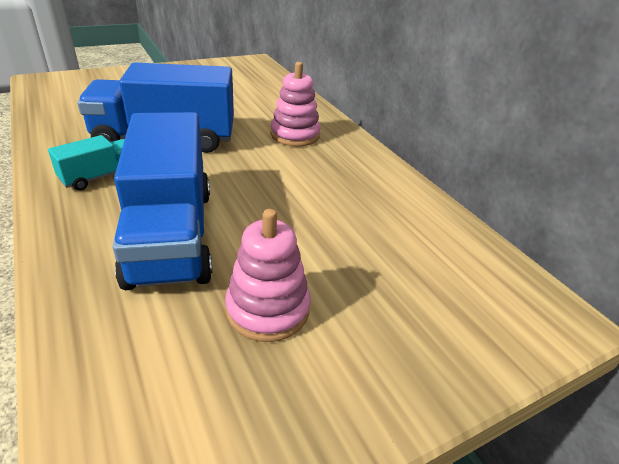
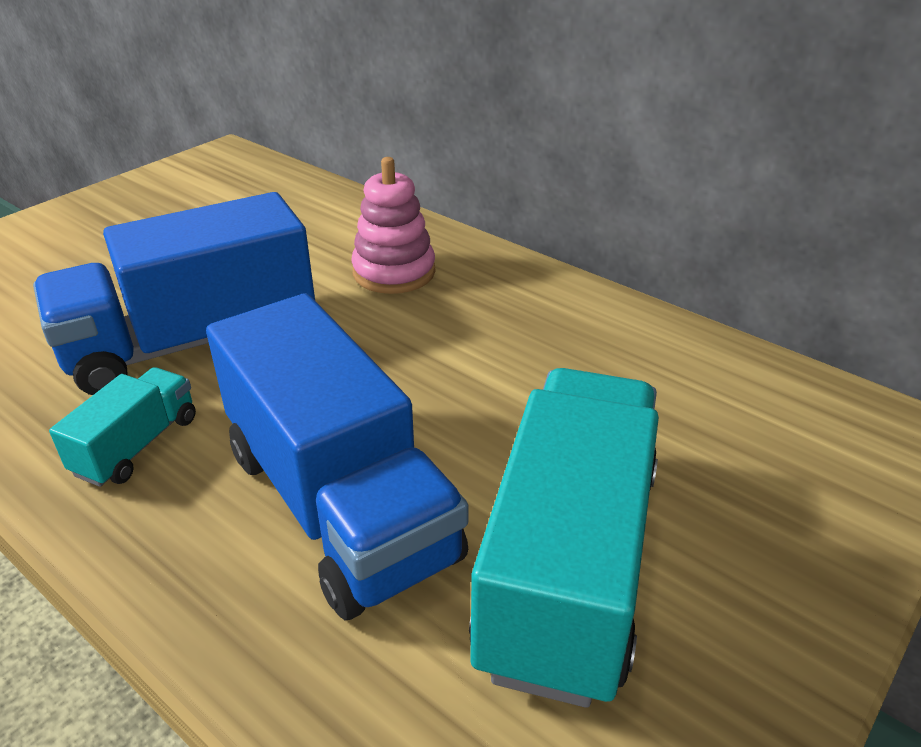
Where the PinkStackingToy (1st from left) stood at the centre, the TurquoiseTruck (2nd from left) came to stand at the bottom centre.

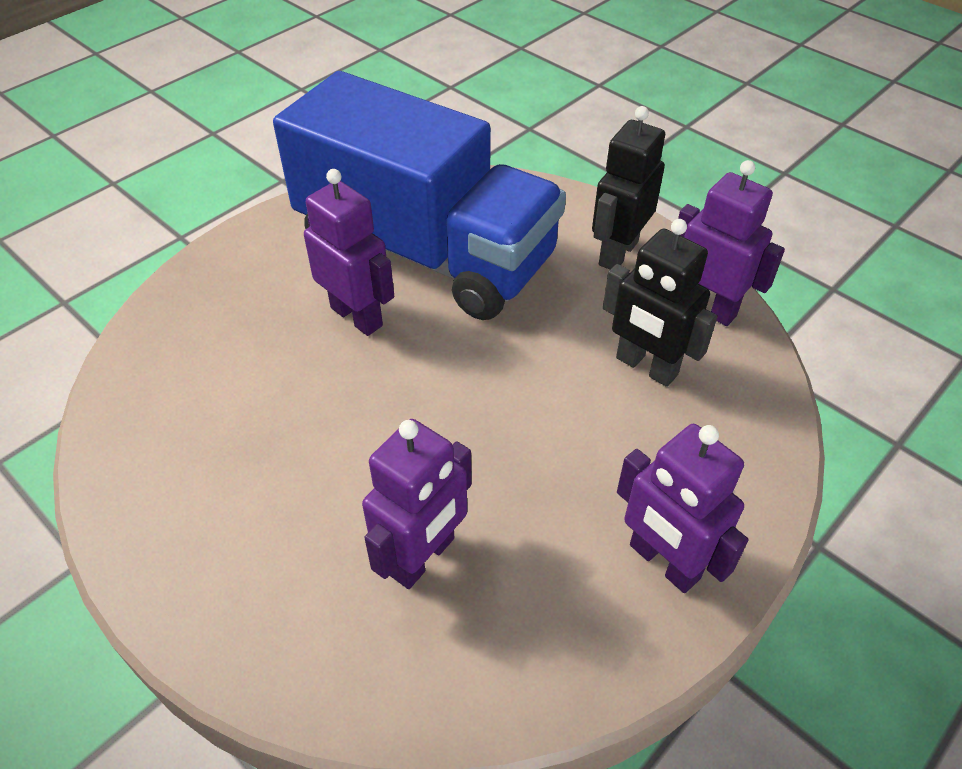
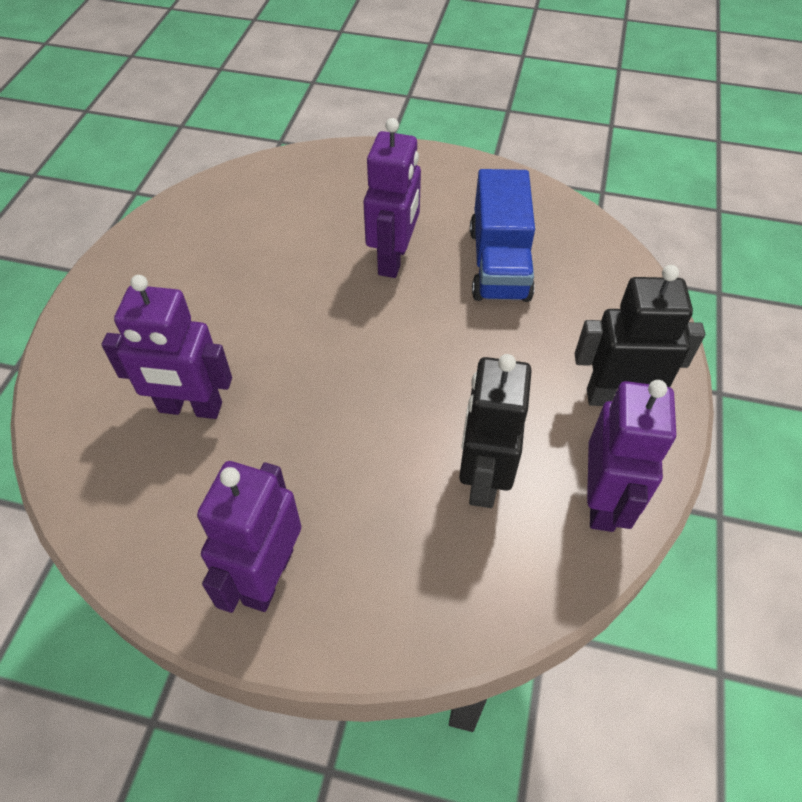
The size of the BlueTruck at the top centre changed by a factor of 0.51.

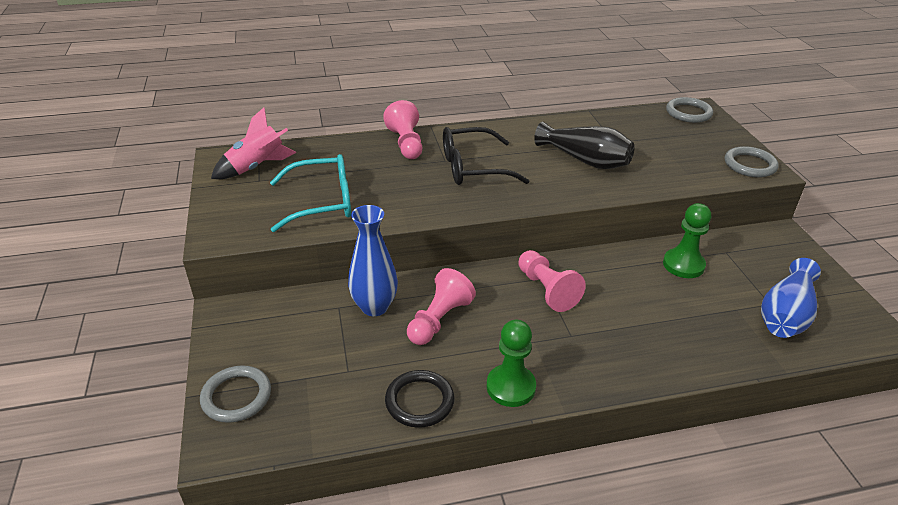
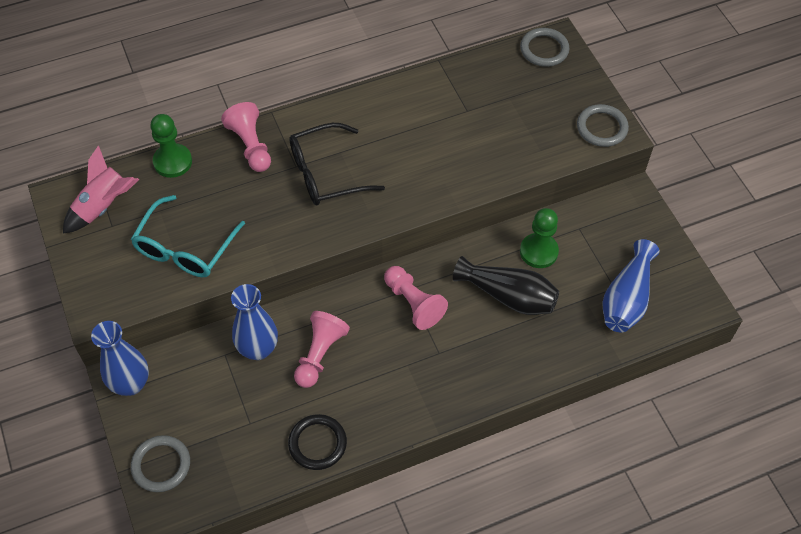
The BlackVase ended up elsewhere, having gone from the top centre to the centre.
The TurquoiseGlasses at the centre ended up facing another way, 135 degrees clockwise from before.
The GreenPawn (1st from left) ended up elsewhere, having gone from the bottom centre to the top left.
The second view gained the BlueVase (1st from left) at the bottom left.

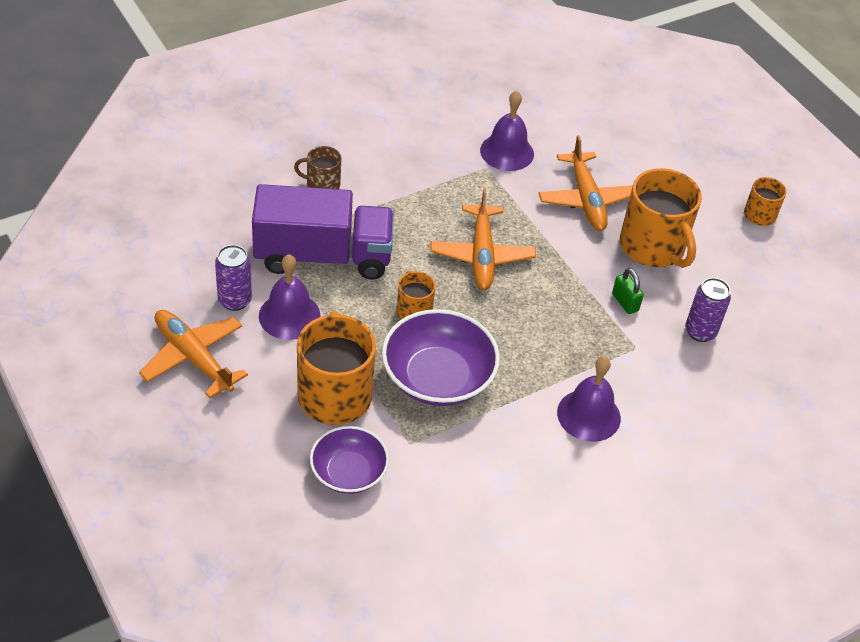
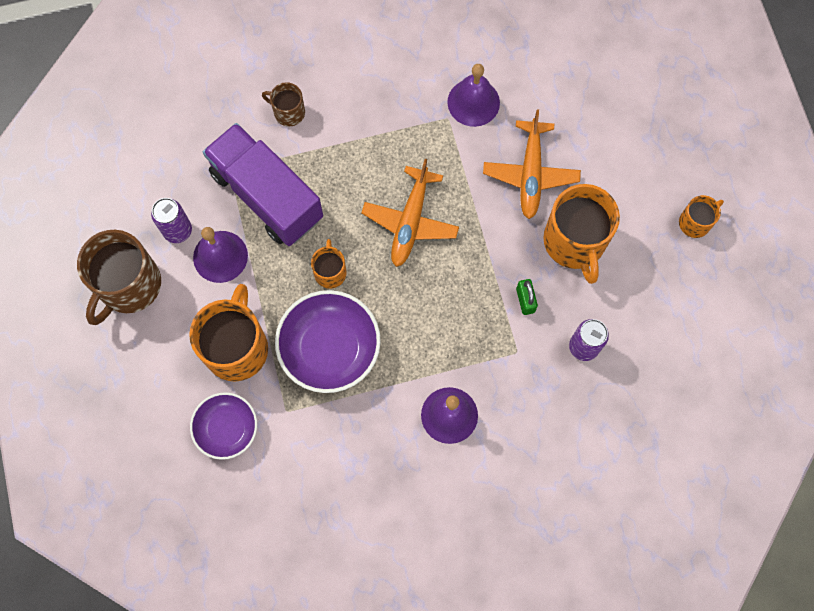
The PurpleTruck at the centre ended up facing another way, 150 degrees counterclockwise from before.
Where the OrangePlane (1st from left) stood at the middle left, the BrownMug (1st from left) came to stand at the middle left.

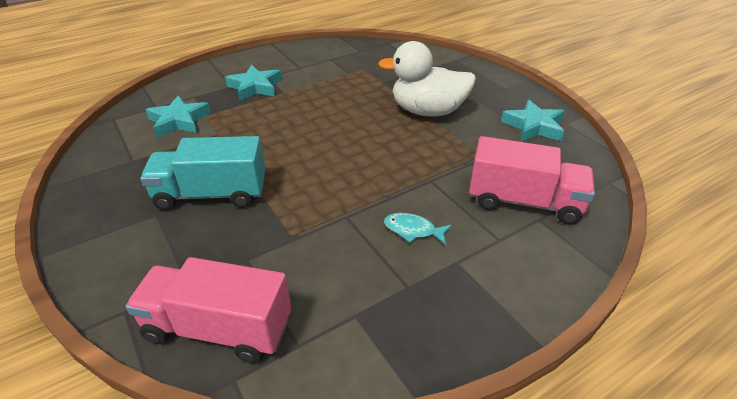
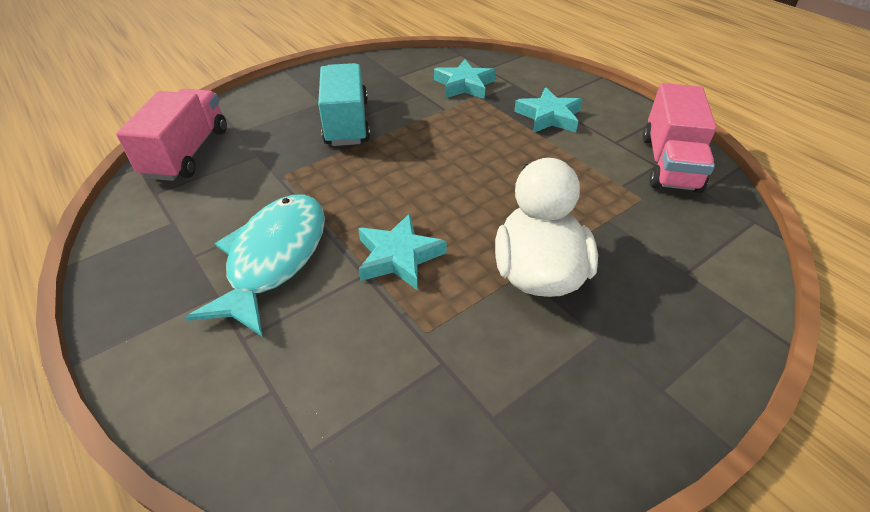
The TurquoiseStar (3rd from left in the first image) ended up elsewhere, having gone from the top right to the centre.
The PinkTruck (2nd from left) ended up elsewhere, having gone from the middle right to the top right.
The size of the TurquoiseFish at the centre changed by a factor of 2.34.

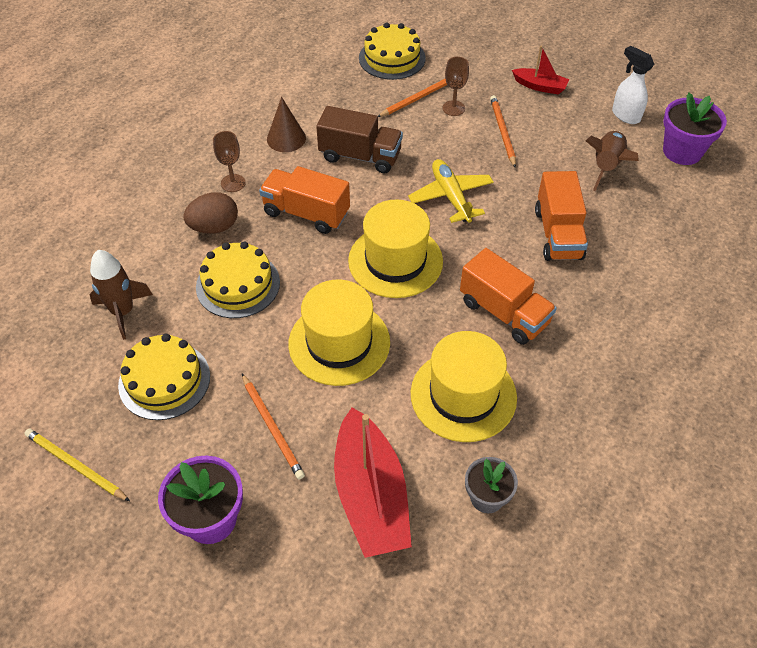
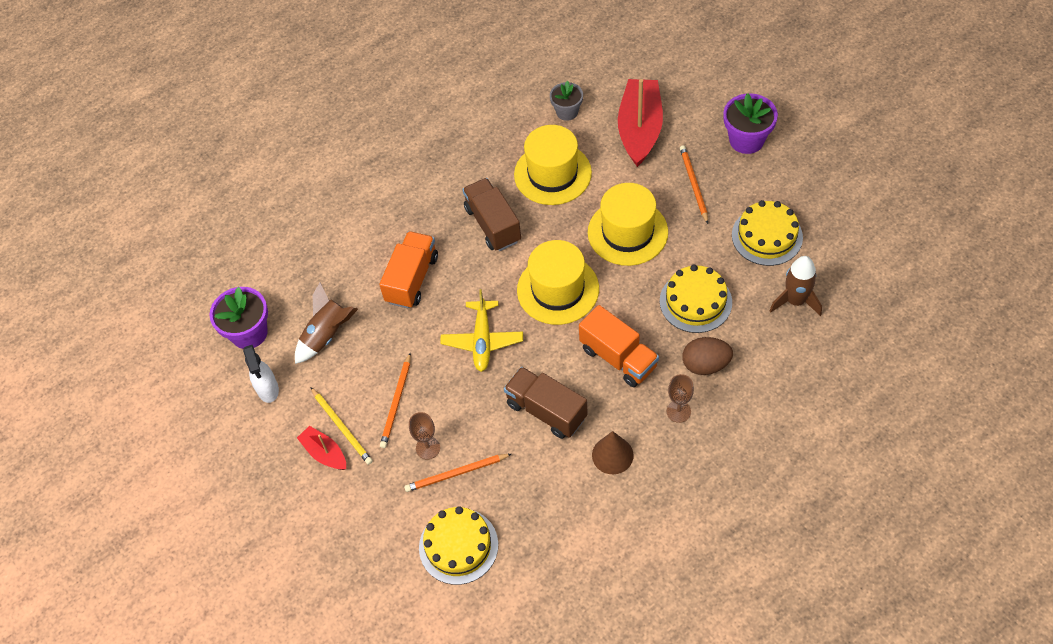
What was the OrangeTruck (2nd from left) at the middle right turned into the BrownTruck (1st from left) at the top centre.
The YellowPencil ended up elsewhere, having gone from the bottom left to the middle left.

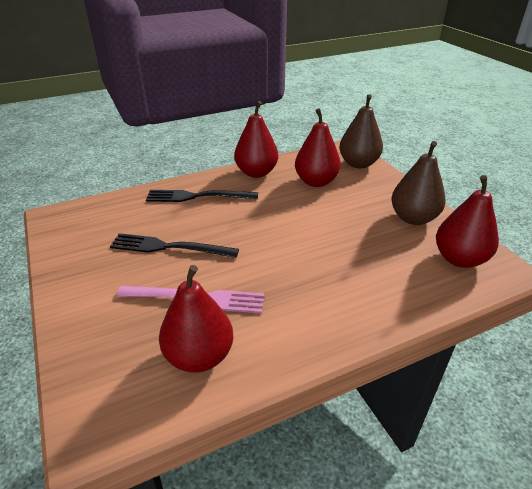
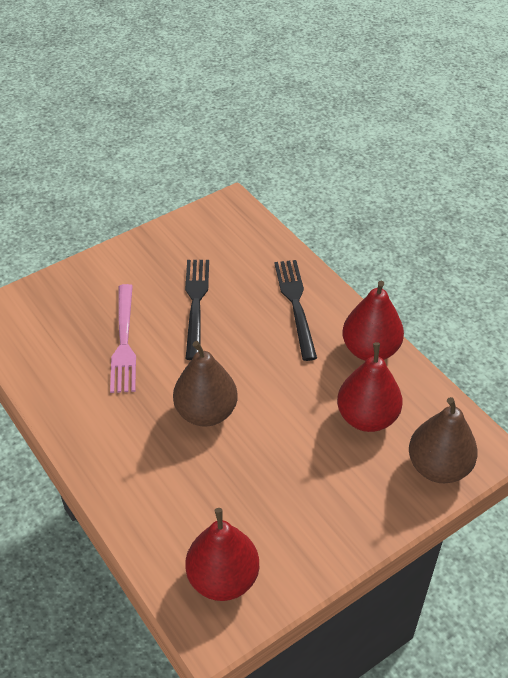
The BrownPear (2nd from left in the first image) ended up elsewhere, having gone from the middle right to the centre.
The second view lost the RedPear (1st from left) at the centre.

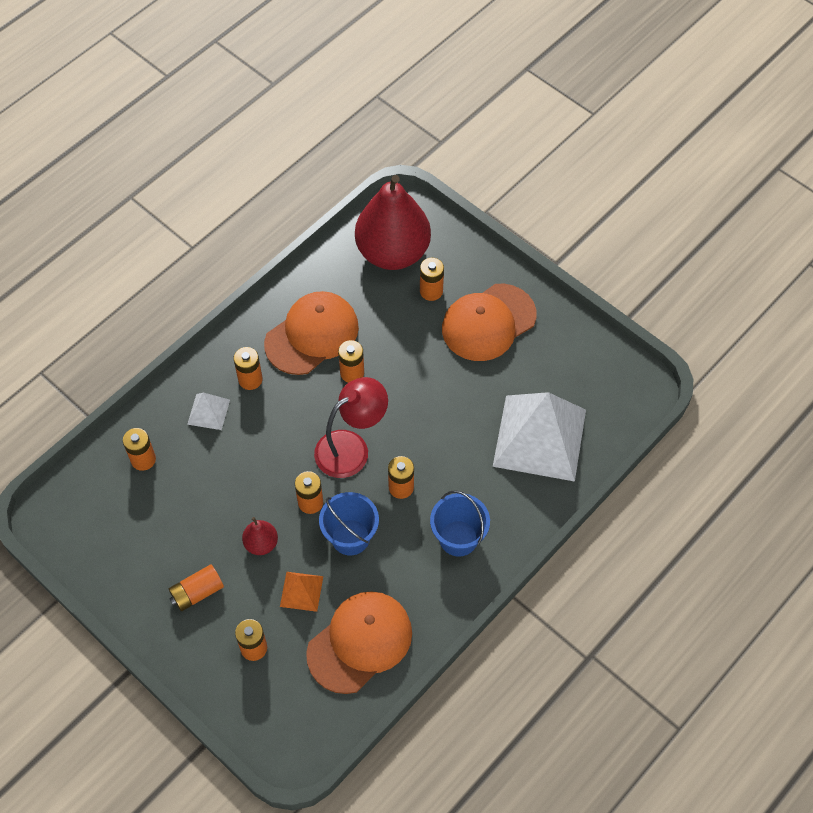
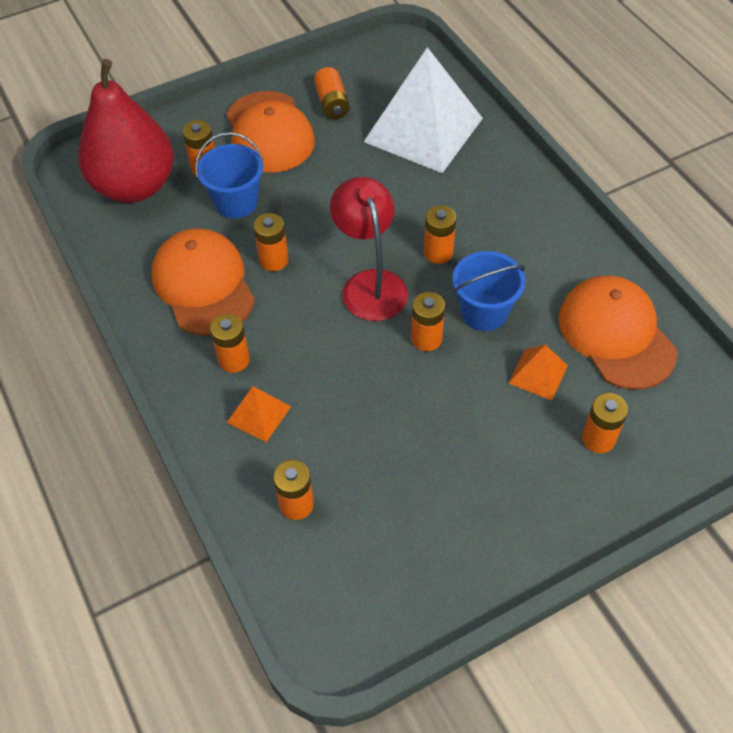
What was the WhitePyramid (1st from left) at the middle left turned into the OrangePyramid (1st from left) at the centre.
The BlueBucket (2nd from left in the first image) ended up elsewhere, having gone from the centre to the top left.
The second view lost the RedPear (1st from left) at the middle left.
The OrangeBattery (2nd from left in the first image) ended up elsewhere, having gone from the bottom left to the top centre.

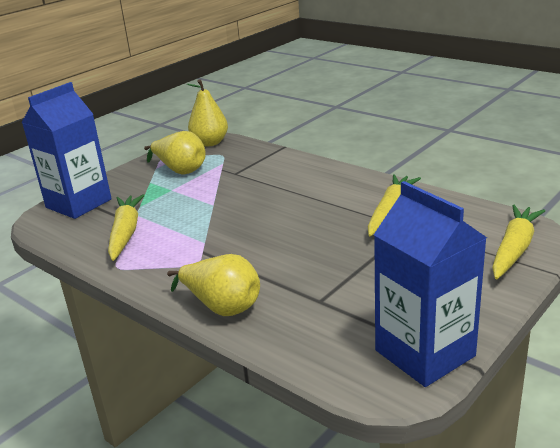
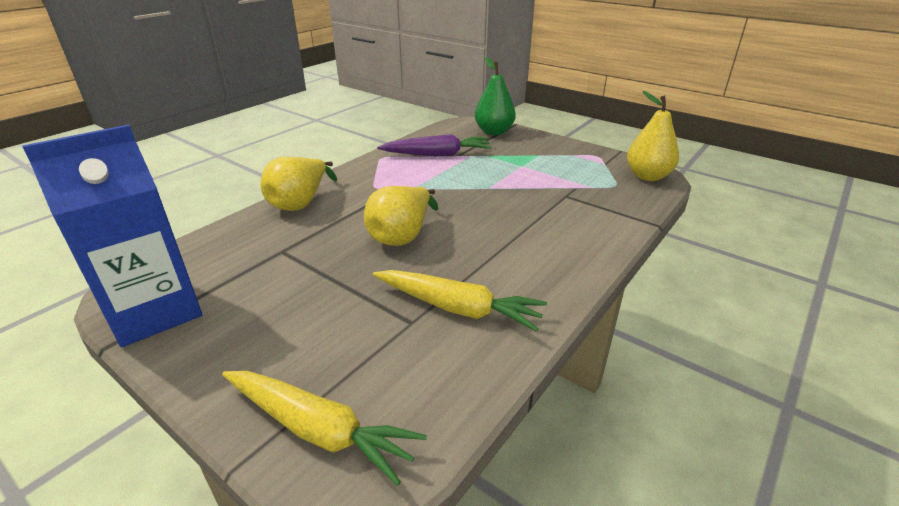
Where the BlueCarton (1st from left) stood at the middle left, the GreenPear came to stand at the top centre.
The YellowPear (1st from left in the first image) ended up elsewhere, having gone from the middle left to the centre.
What was the YellowCarrot (1st from left) at the middle left turned into the PurpleCarrot at the top centre.

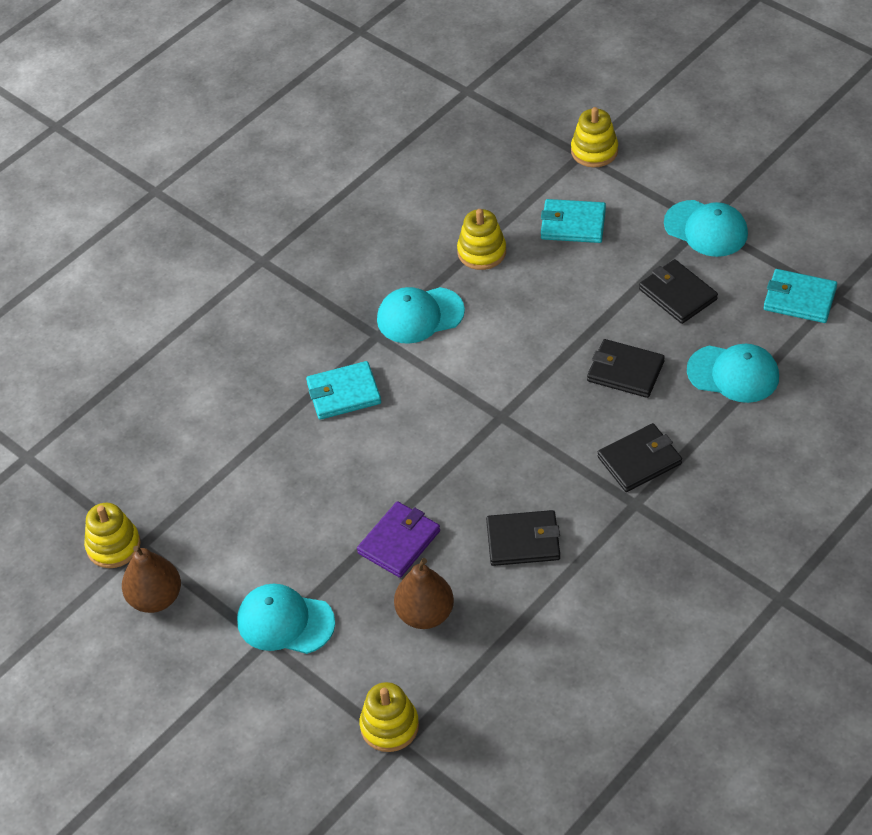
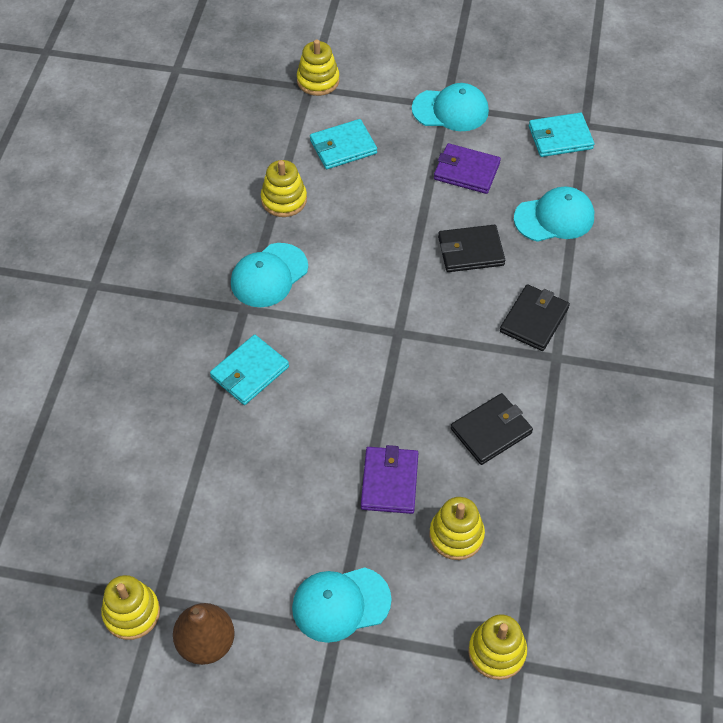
What was the BlackWallet (4th from left) at the middle right turned into the PurpleWallet (2nd from left) at the top centre.
Where the BrownPear (2nd from left) stood at the bottom centre, the YellowStackingToy (4th from left) came to stand at the bottom centre.

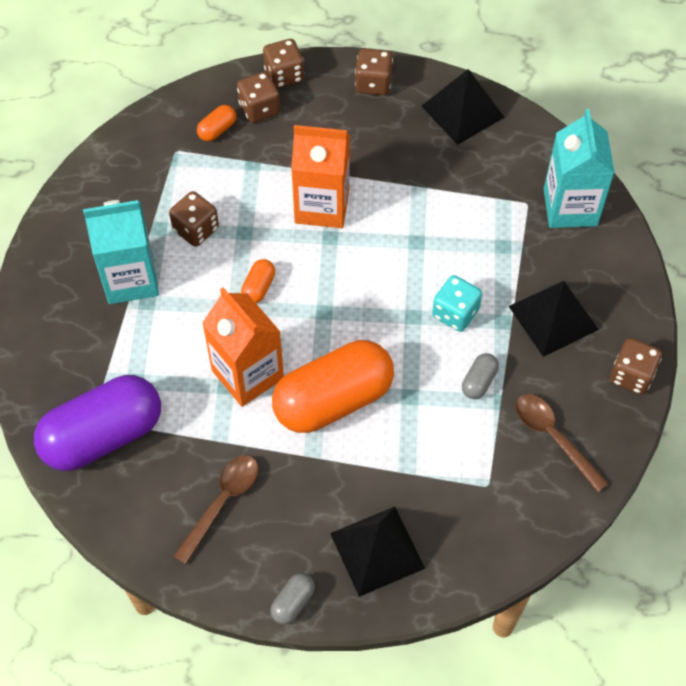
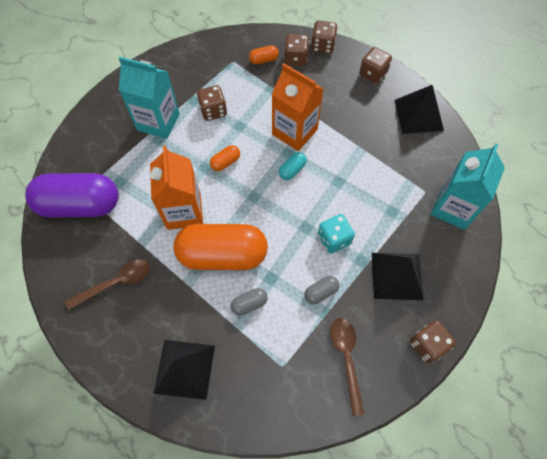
The GreyCapsule (1st from left) ended up elsewhere, having gone from the bottom centre to the centre.
The second view gained the TurquoiseCapsule at the centre.

